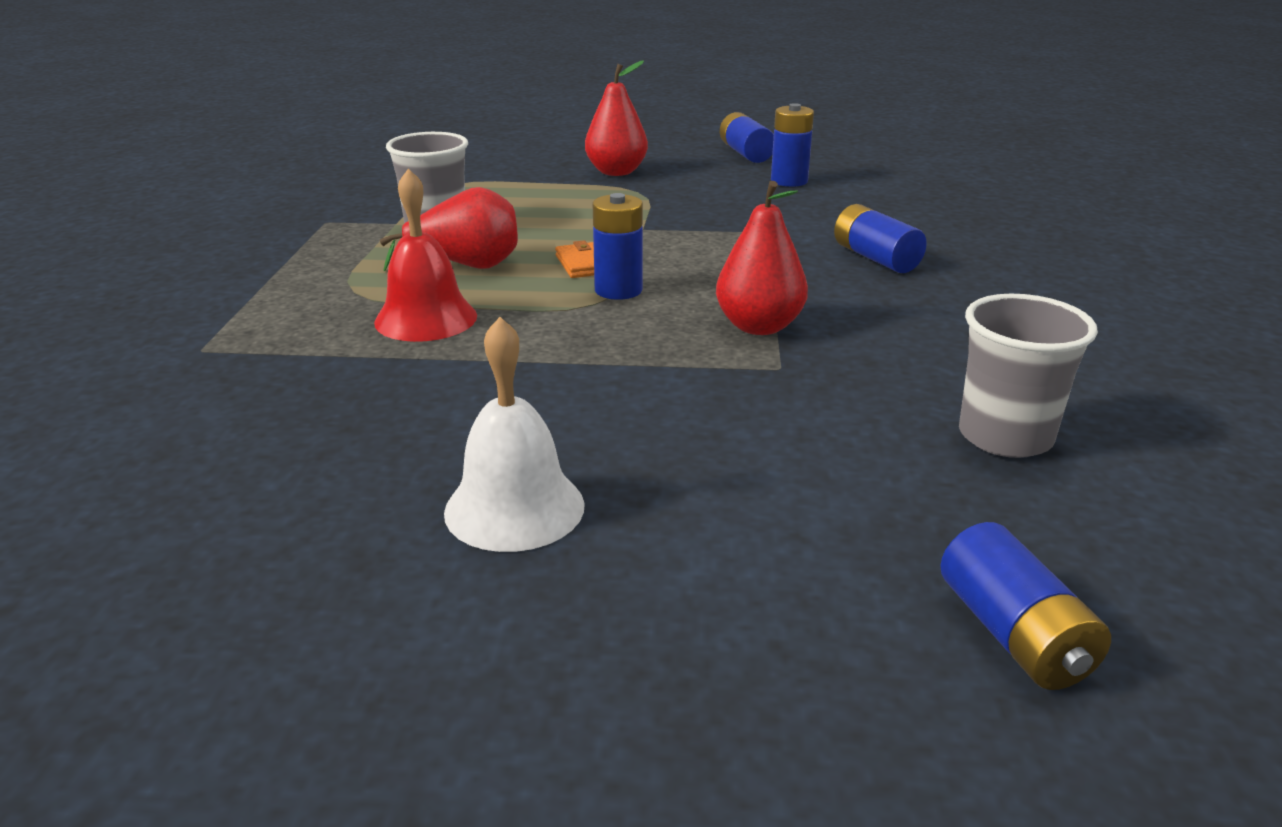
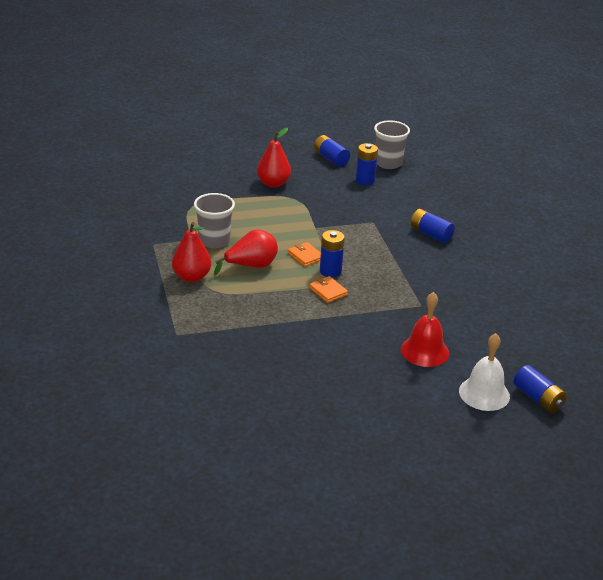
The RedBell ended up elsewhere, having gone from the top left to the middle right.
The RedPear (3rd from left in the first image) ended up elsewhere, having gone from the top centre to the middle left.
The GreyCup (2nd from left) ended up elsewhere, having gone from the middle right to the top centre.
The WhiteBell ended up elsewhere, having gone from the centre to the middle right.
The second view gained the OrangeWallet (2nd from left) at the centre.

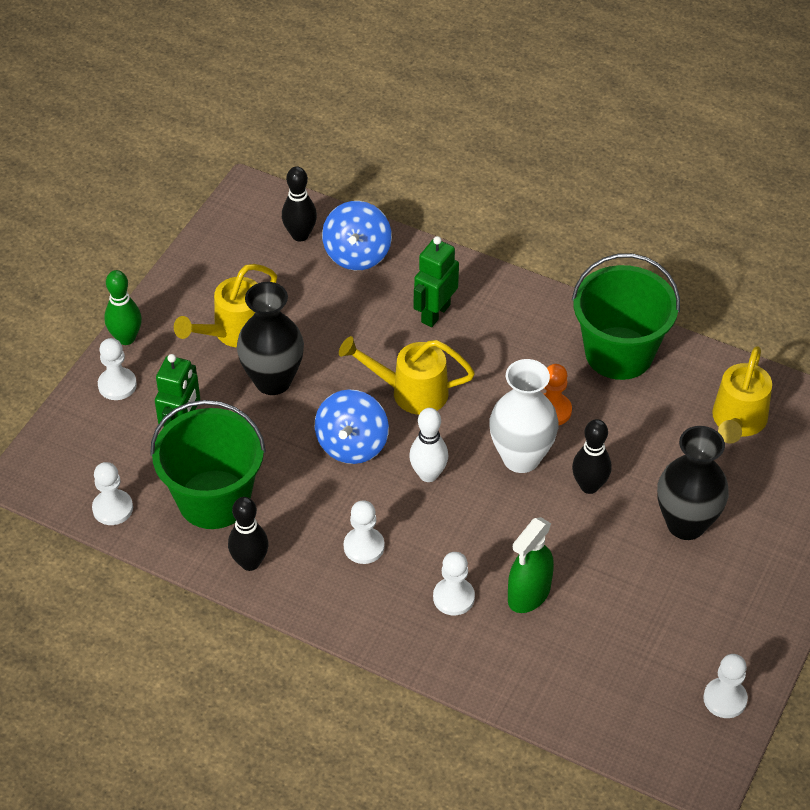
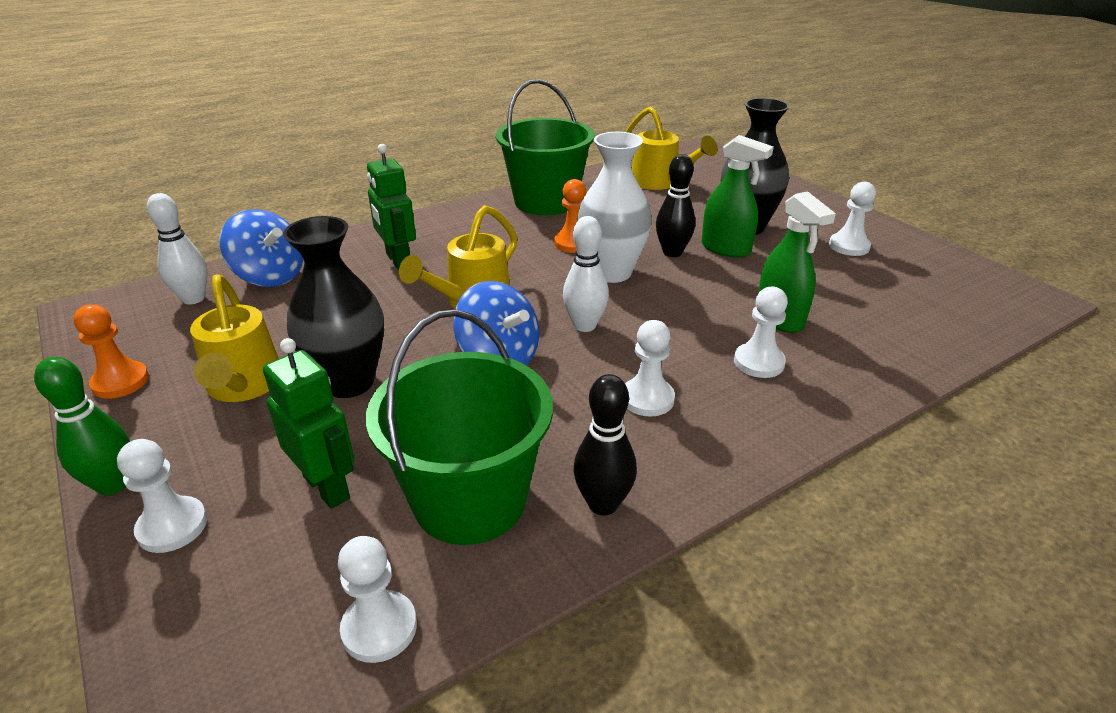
What was the BlackBowlingPin (2nd from left) at the top centre turned into the WhiteBowlingPin (1st from left) at the middle left.
The WhitePawn (5th from left) ended up elsewhere, having gone from the bottom right to the top right.
The second view gained the GreenSprayBottle (1st from left) at the top centre.
The second view gained the OrangePawn (1st from left) at the middle left.

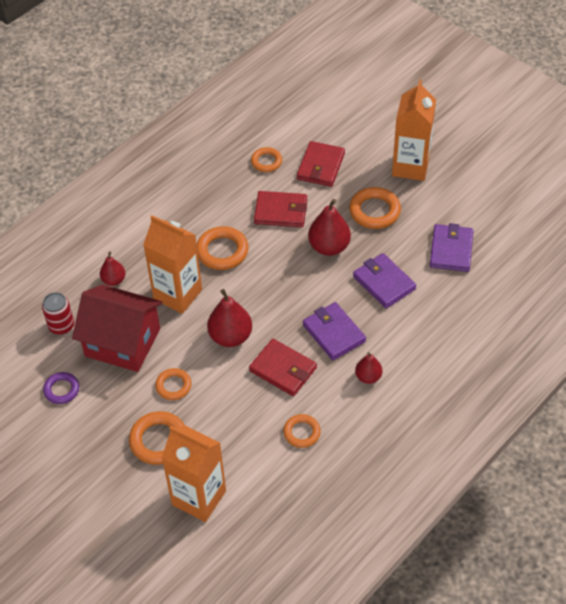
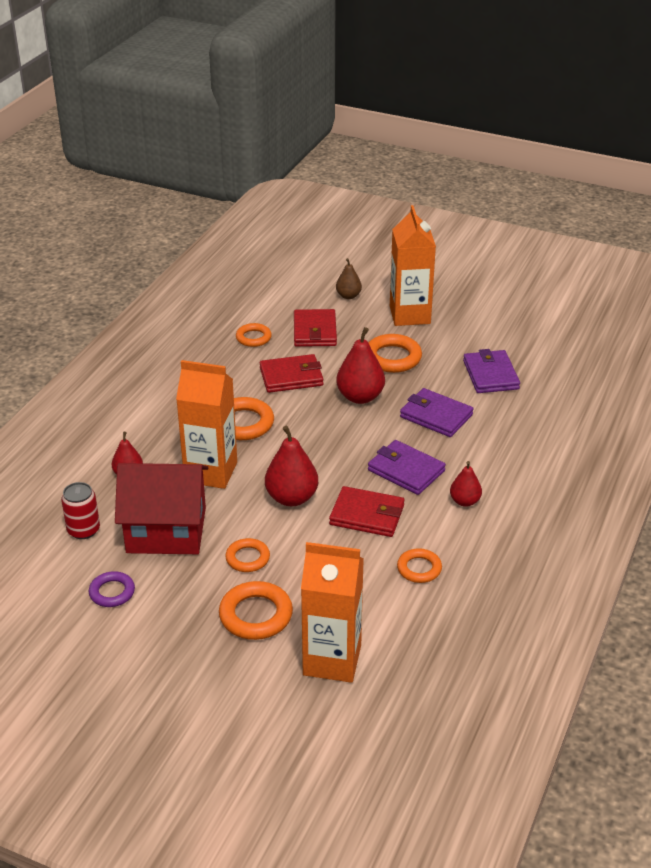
The second view gained the BrownPear at the top centre.

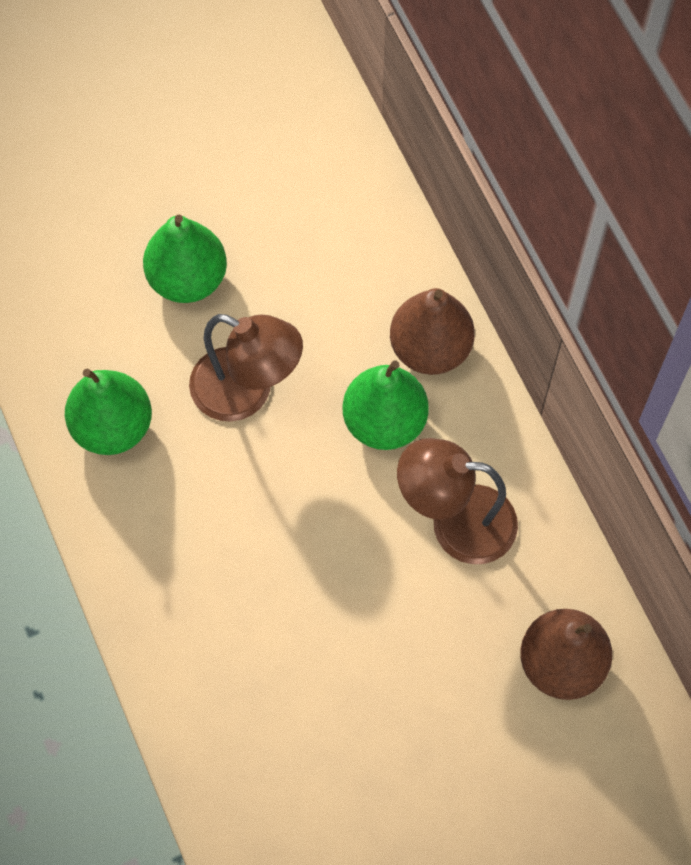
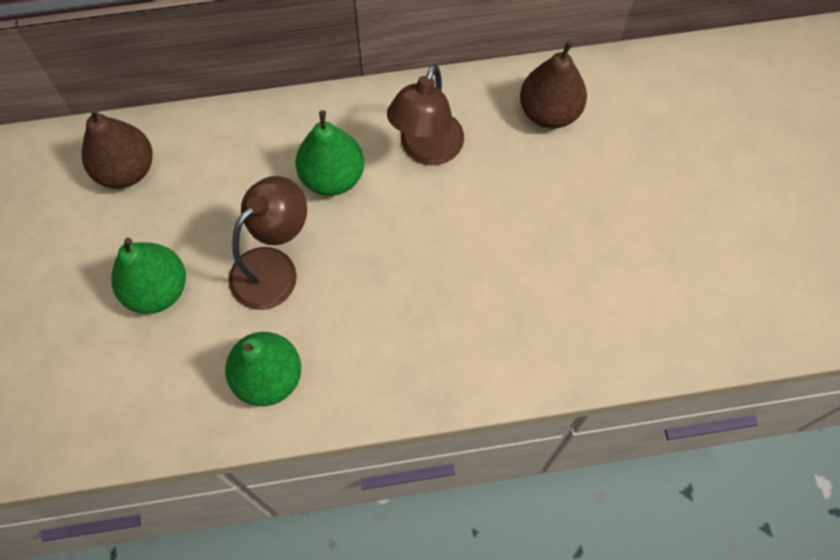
The BrownPear (1st from left) ended up elsewhere, having gone from the centre to the top left.

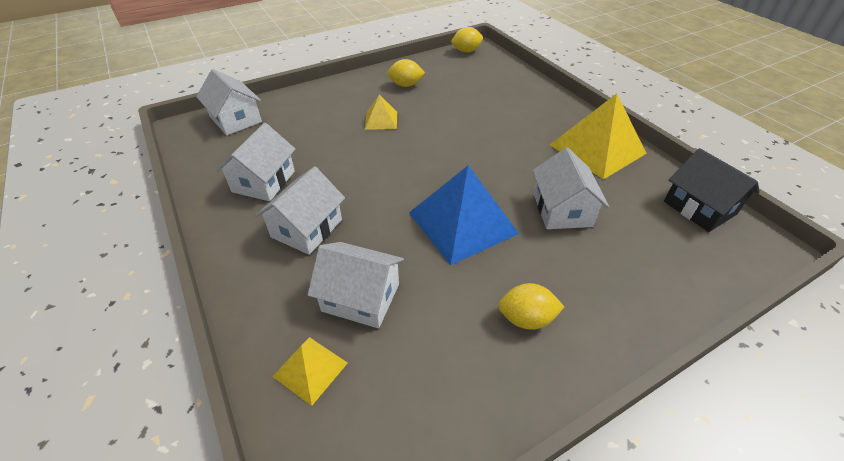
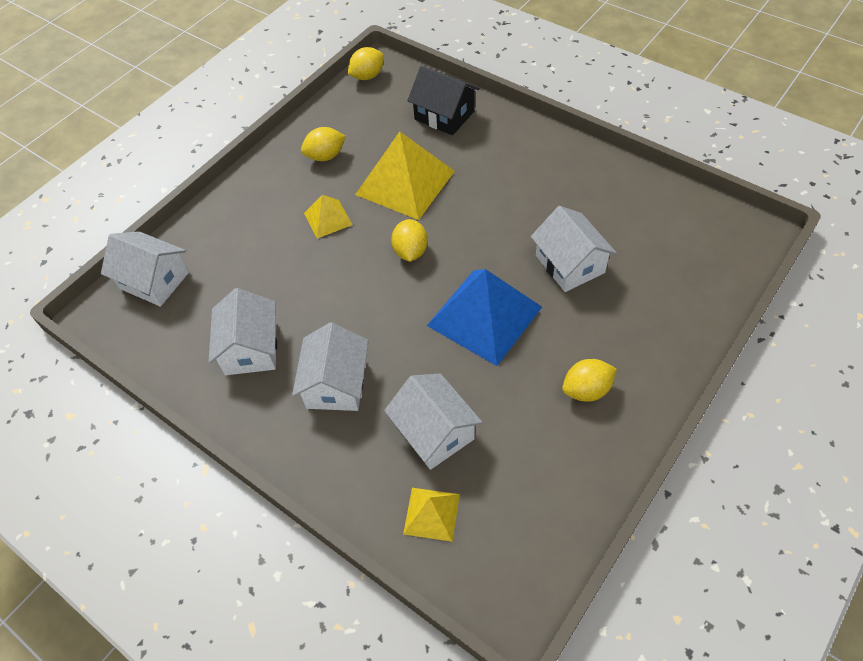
The YellowPyramid (3rd from left in the first image) ended up elsewhere, having gone from the top right to the top centre.
The BlackHouse ended up elsewhere, having gone from the middle right to the top centre.
The WhiteHouse (4th from left) at the centre ended up facing another way, 60 degrees clockwise from before.
The second view gained the YellowLemon (3rd from left) at the centre.

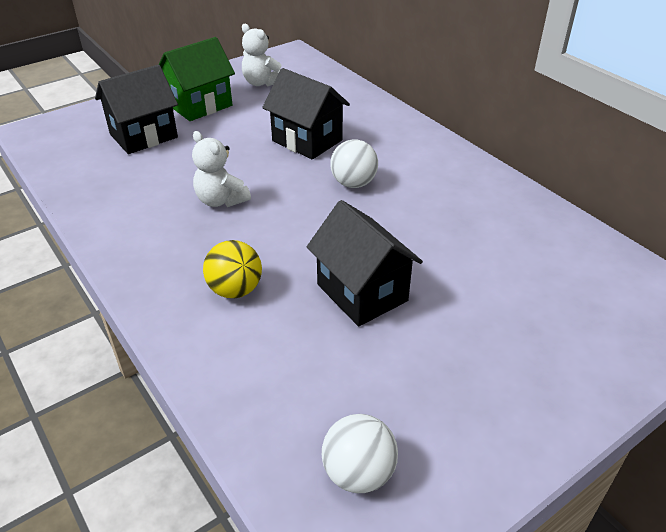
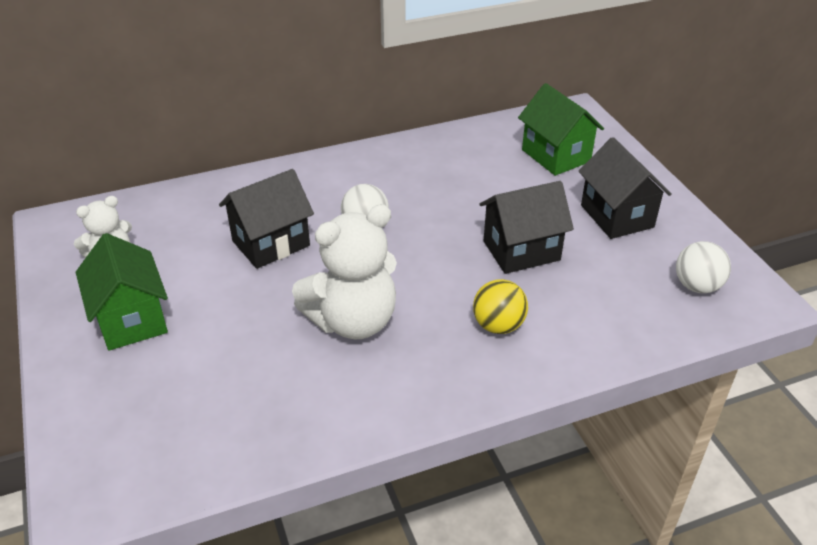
The BlackHouse (1st from left in the first image) ended up elsewhere, having gone from the top left to the middle right.
The size of the WhiteTeddyBear (1st from left in the first image) at the top left changed by a factor of 1.73.
The second view gained the GreenHouse (2nd from left) at the top right.

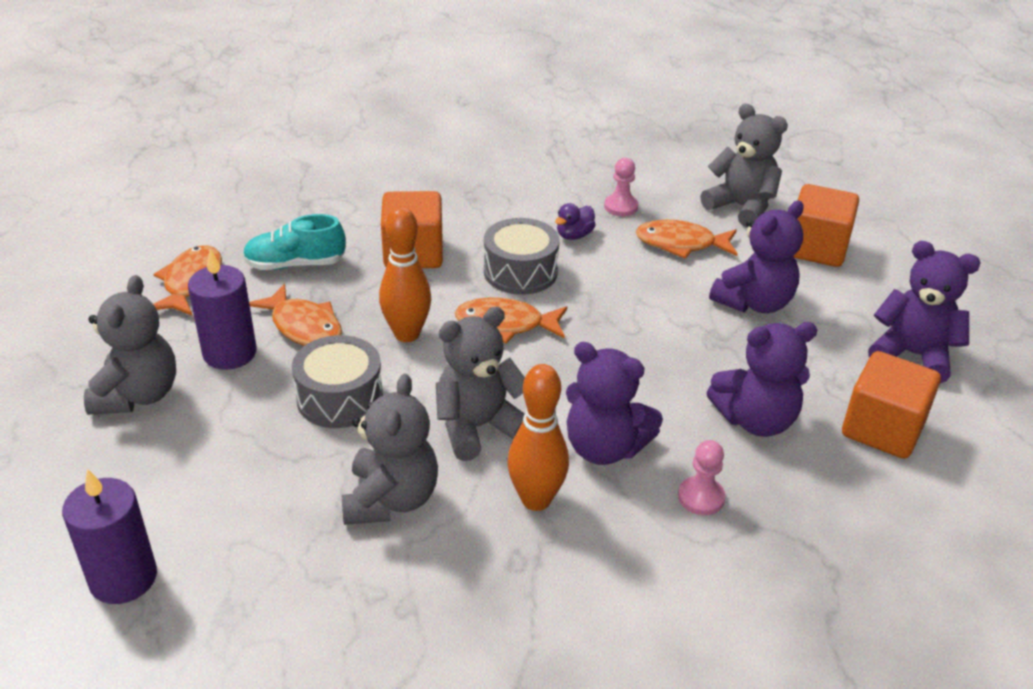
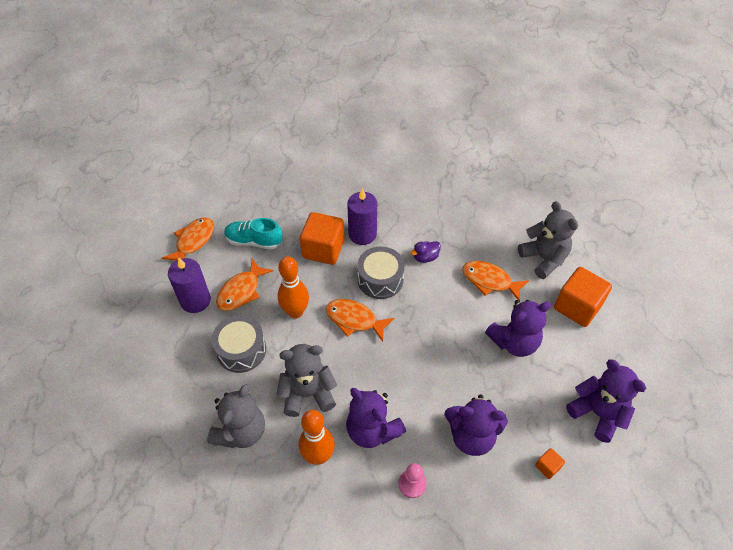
The second view lost the PinkPawn (1st from left) at the top centre.
The second view lost the GreyTeddyBear (1st from left) at the middle left.
The OrangeFish (2nd from left) at the middle left ended up facing another way, 60 degrees clockwise from before.
The size of the OrangeCube (3rd from left in the first image) at the middle right changed by a factor of 0.44.
The PurpleCandle (1st from left in the first image) ended up elsewhere, having gone from the bottom left to the centre.

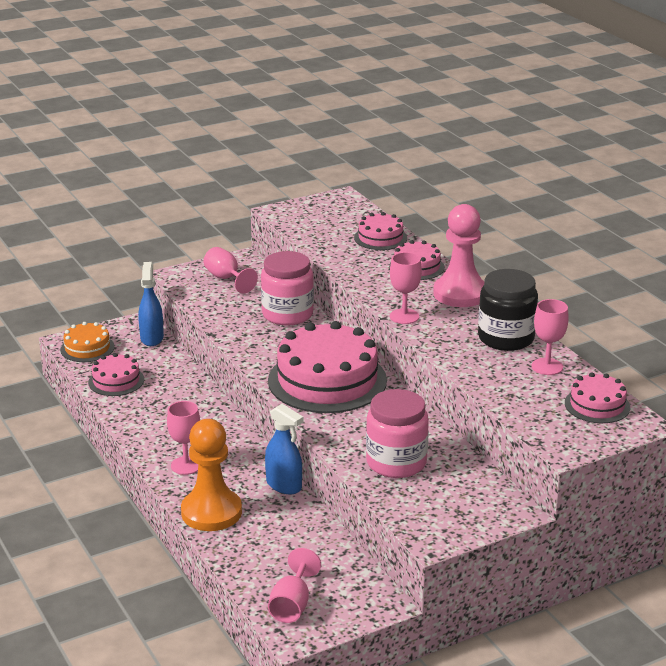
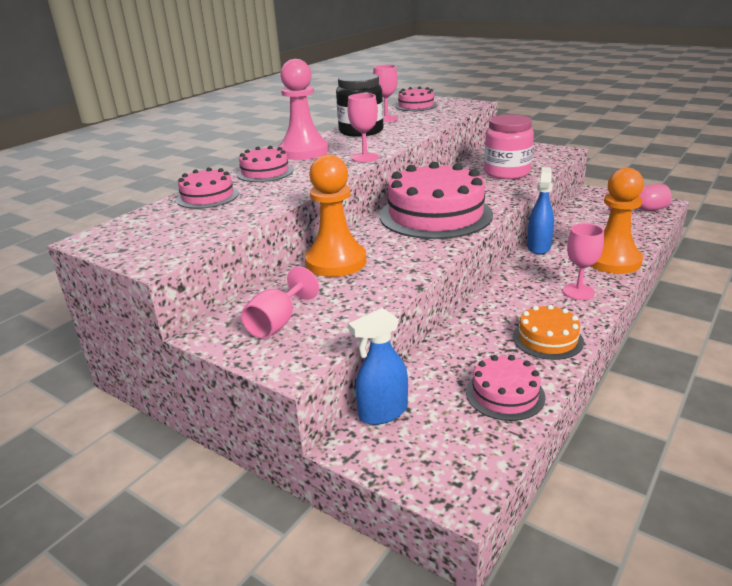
Where the PinkJar (1st from left) stood at the centre, the OrangePawn (1st from left) came to stand at the centre.
The OrangeCake ended up elsewhere, having gone from the middle left to the middle right.

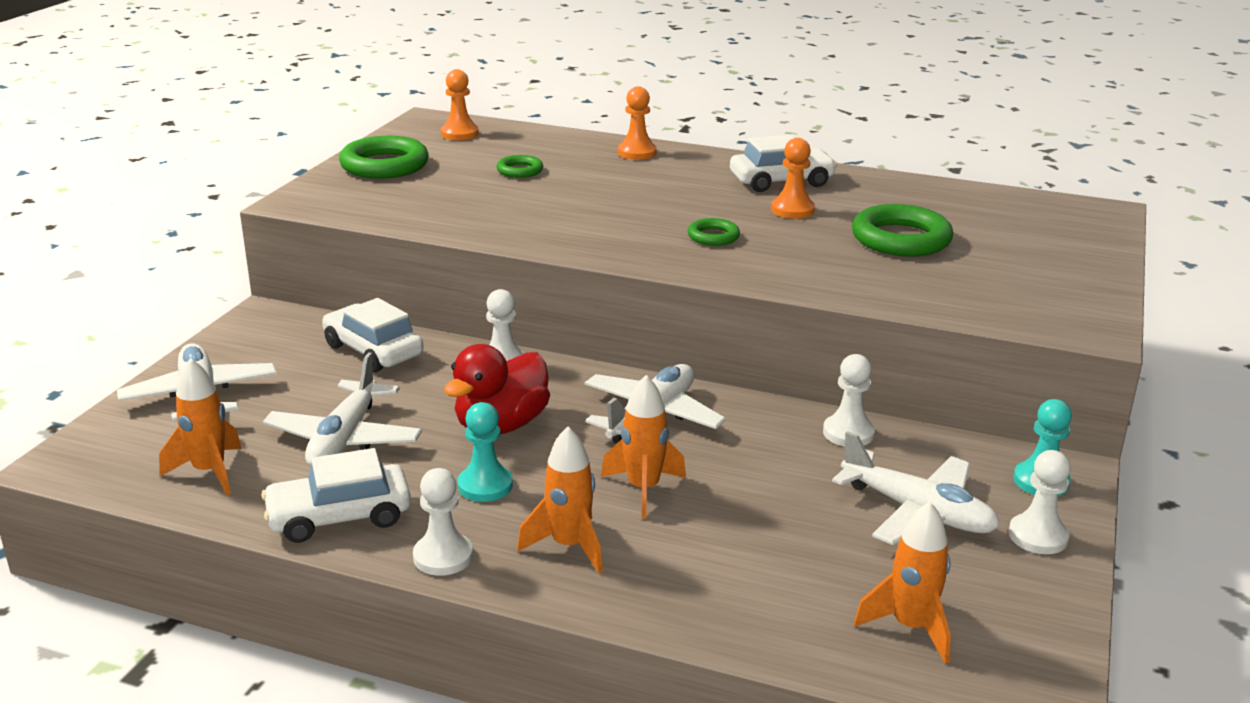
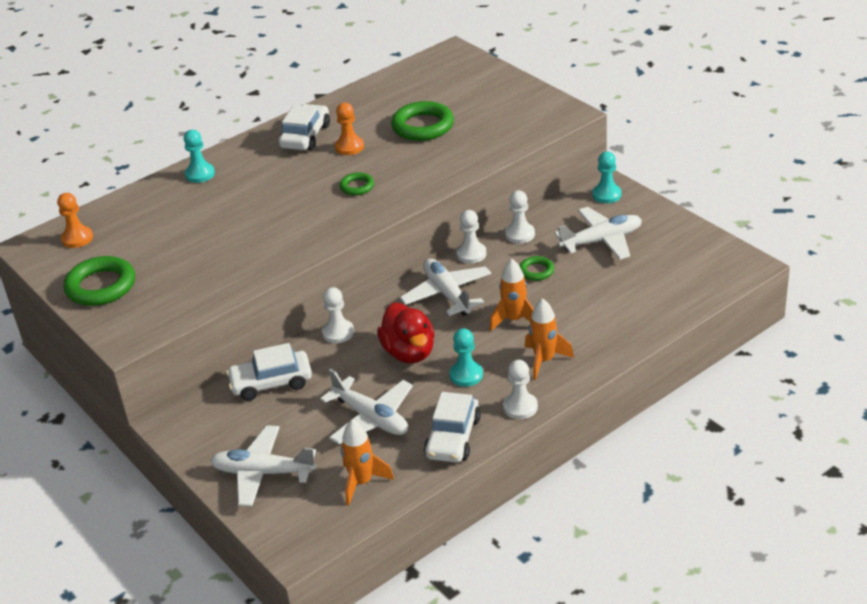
What was the OrangePawn (2nd from left) at the top centre turned into the TurquoisePawn (1st from left) at the top left.
The GreenRing (2nd from left in the first image) ended up elsewhere, having gone from the top centre to the centre.
The WhitePawn (4th from left in the first image) ended up elsewhere, having gone from the bottom right to the centre.
The second view lost the OrangeRocket (4th from left) at the bottom right.

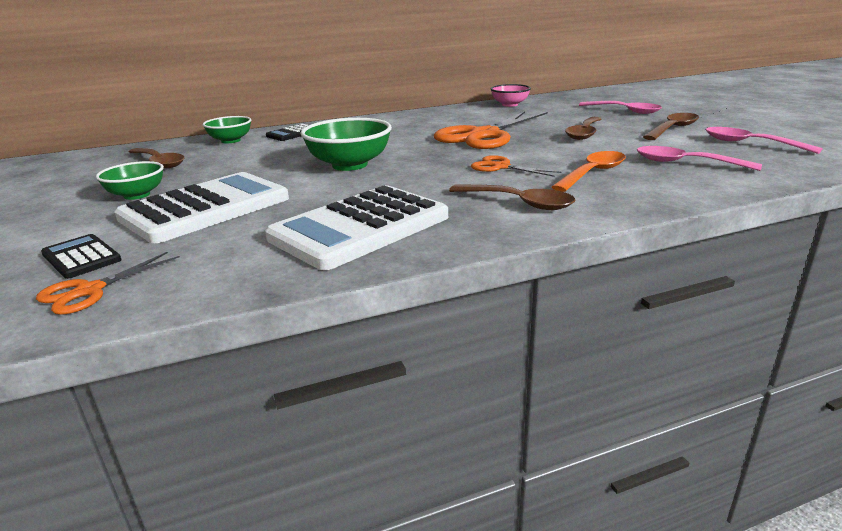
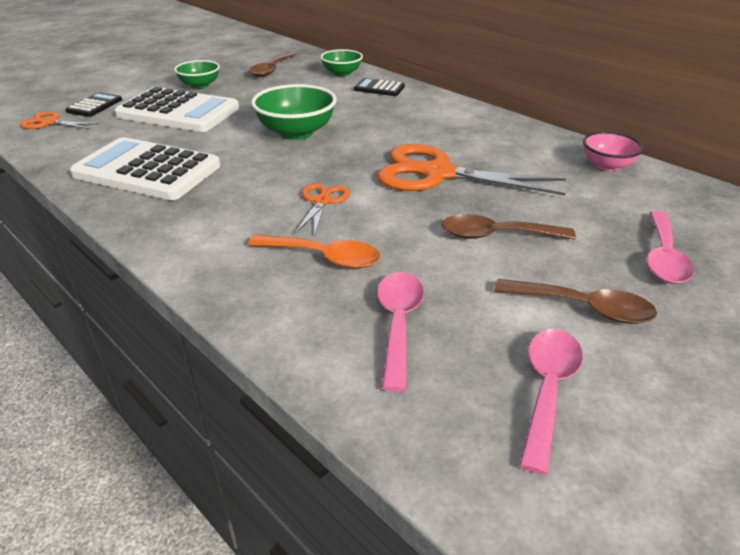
The second view lost the BrownSpoon (2nd from left) at the centre.

